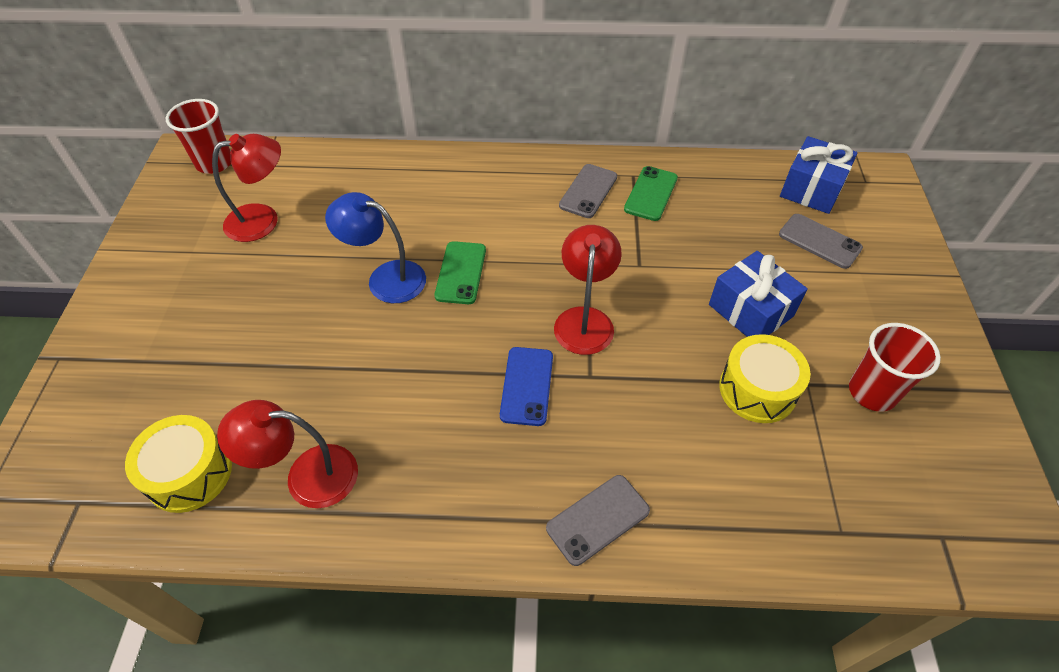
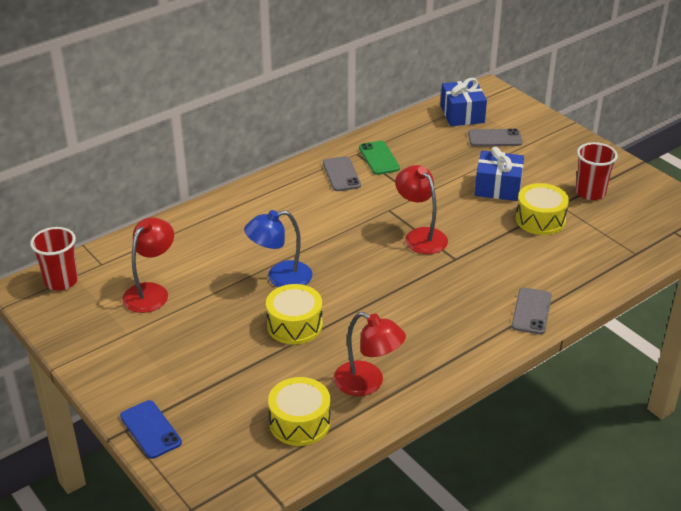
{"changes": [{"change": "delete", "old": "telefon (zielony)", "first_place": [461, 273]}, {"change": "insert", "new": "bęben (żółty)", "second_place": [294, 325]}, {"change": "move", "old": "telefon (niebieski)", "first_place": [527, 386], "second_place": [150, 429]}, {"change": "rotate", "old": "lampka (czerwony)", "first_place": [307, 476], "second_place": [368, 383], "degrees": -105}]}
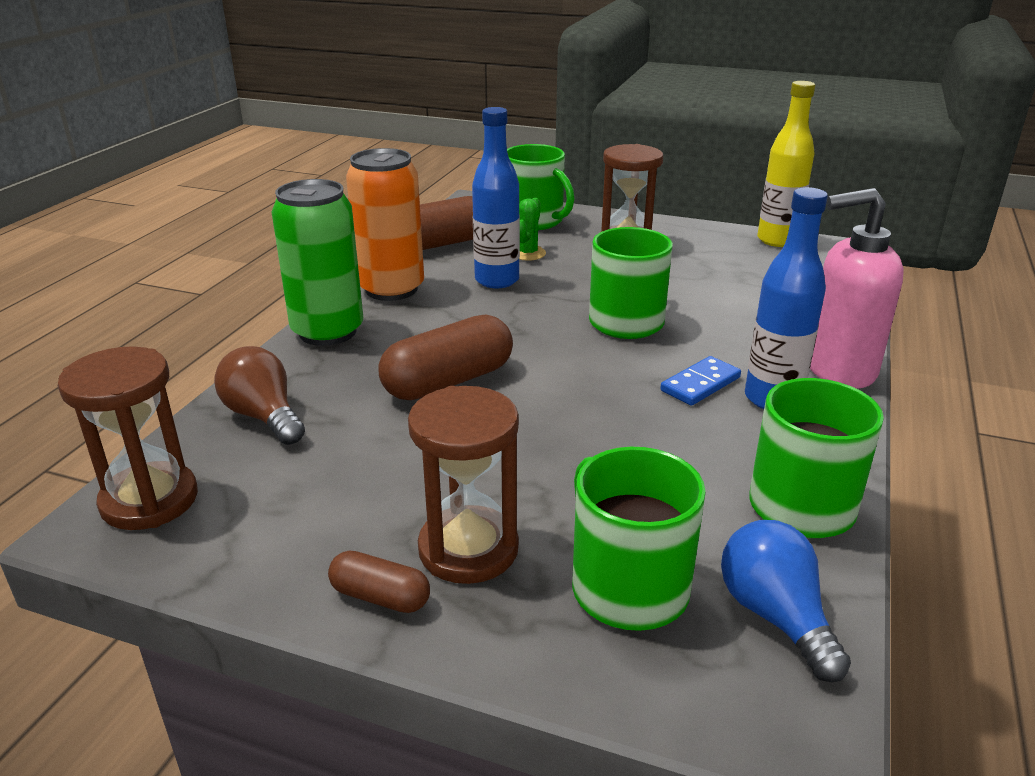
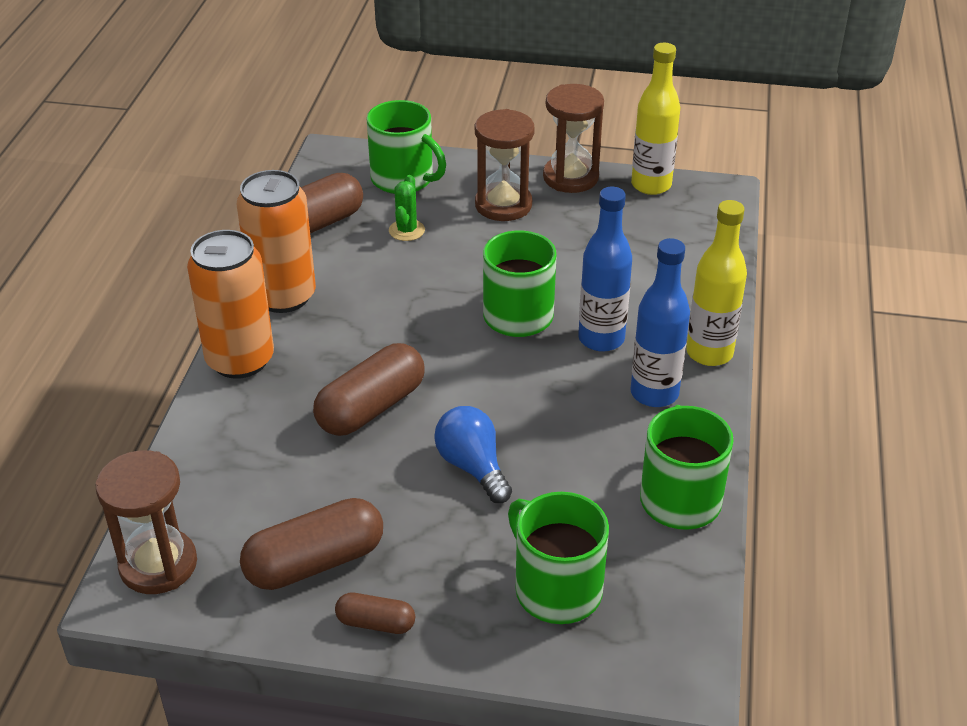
{"changes": [{"change": "delete", "old": "żarówka (brązowy)", "first_place": [264, 417]}, {"change": "delete", "old": "kostka domina (niebieski)", "first_place": [700, 384]}, {"change": "insert", "new": "kapsułka (brązowy)", "second_place": [315, 562]}, {"change": "move", "old": "klepsydra (brązowy)", "first_place": [468, 549], "second_place": [570, 177]}, {"change": "move", "old": "butelka (niebieski)", "first_place": [497, 280], "second_place": [601, 339]}, {"change": "move", "old": "żarówka (niebieski)", "first_place": [775, 616], "second_place": [472, 467]}, {"change": "replace", "old": "dozownik mydła (różowy)", "new": "butelka (żółty)", "first_place": [838, 370], "second_place": [709, 353]}, {"change": "recolor", "old": "puszka (zielony)", "new": "puszka (pomarańczowy)", "first_place": [327, 331], "second_place": [240, 360]}]}
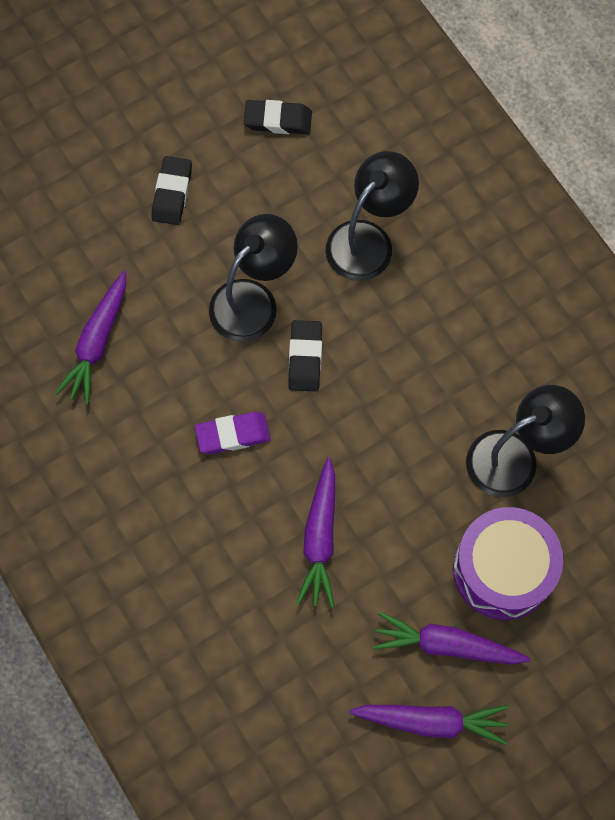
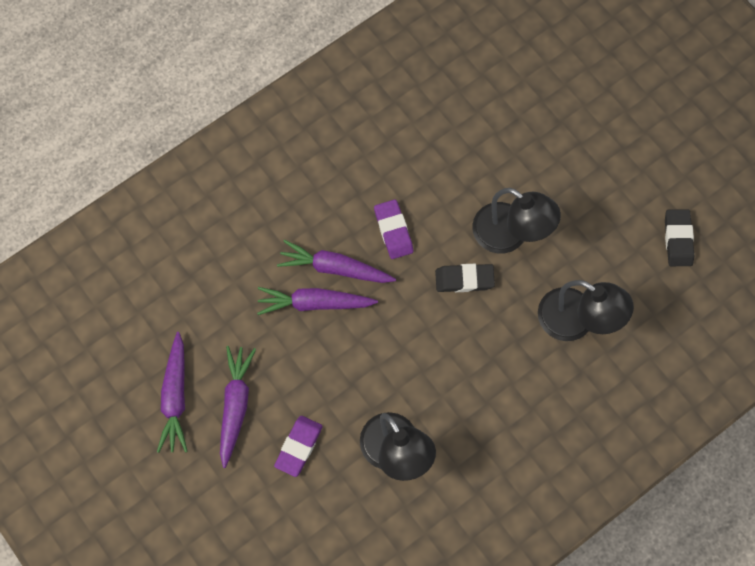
{"changes": [{"change": "delete", "old": "gumka do mazania (czarny)", "first_place": [172, 193]}, {"change": "move", "old": "marchewka (fioletowy)", "first_place": [97, 342], "second_place": [335, 268]}, {"change": "replace", "old": "bęben (fioletowy)", "new": "gumka do mazania (fioletowy)", "first_place": [503, 570], "second_place": [299, 447]}]}
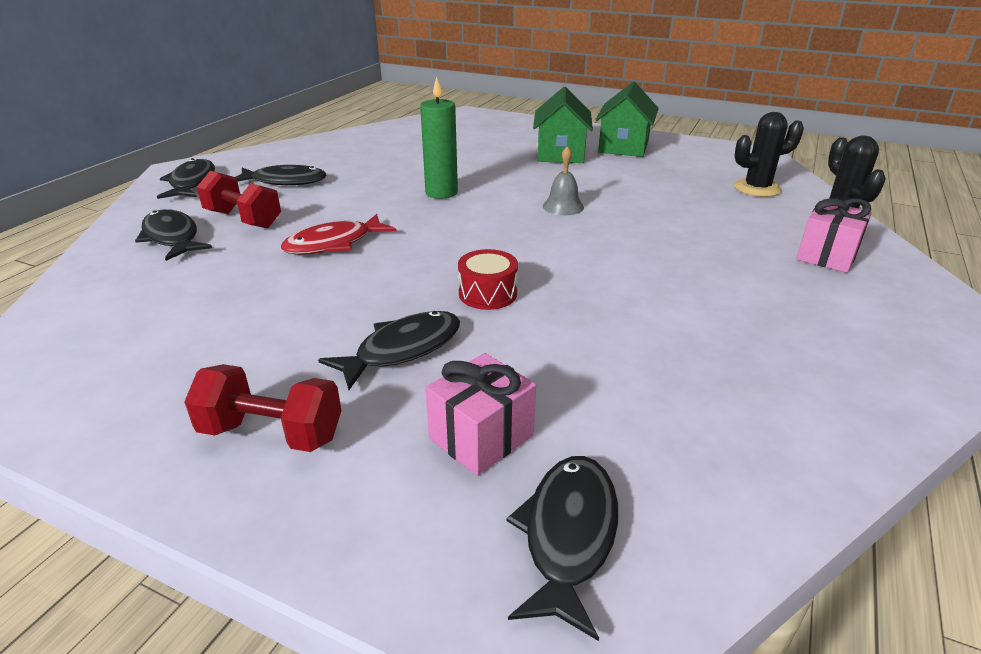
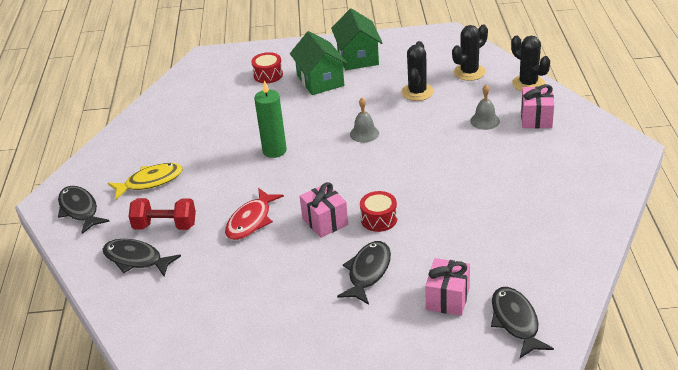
{"changes": [{"change": "delete", "old": "hantel (czerwony)", "first_place": [272, 433]}, {"change": "insert", "new": "bęben (czerwony)", "second_place": [268, 75]}, {"change": "insert", "new": "prezent (różowy)", "second_place": [325, 222]}, {"change": "insert", "new": "kaktus (czarny)", "second_place": [417, 92]}, {"change": "insert", "new": "dzwonek (szary)", "second_place": [485, 121]}, {"change": "recolor", "old": "ryba (czarny)", "new": "ryba (żółty)", "first_place": [285, 181], "second_place": [150, 182]}]}
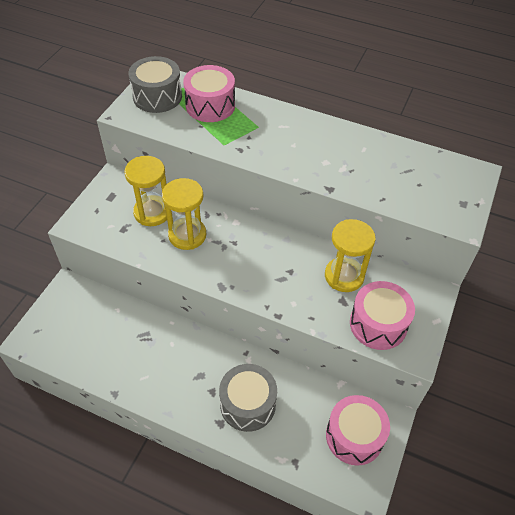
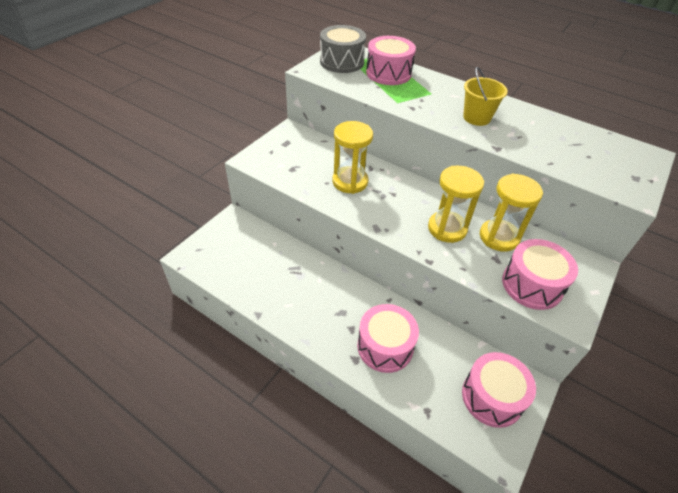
{"changes": [{"change": "insert", "new": "wiadro (żółty)", "second_place": [477, 118]}, {"change": "move", "old": "klepsydra (żółty)", "first_place": [152, 212], "second_place": [447, 228]}, {"change": "recolor", "old": "bęben (szary)", "new": "bęben (różowy)", "first_place": [248, 404], "second_place": [385, 346]}]}
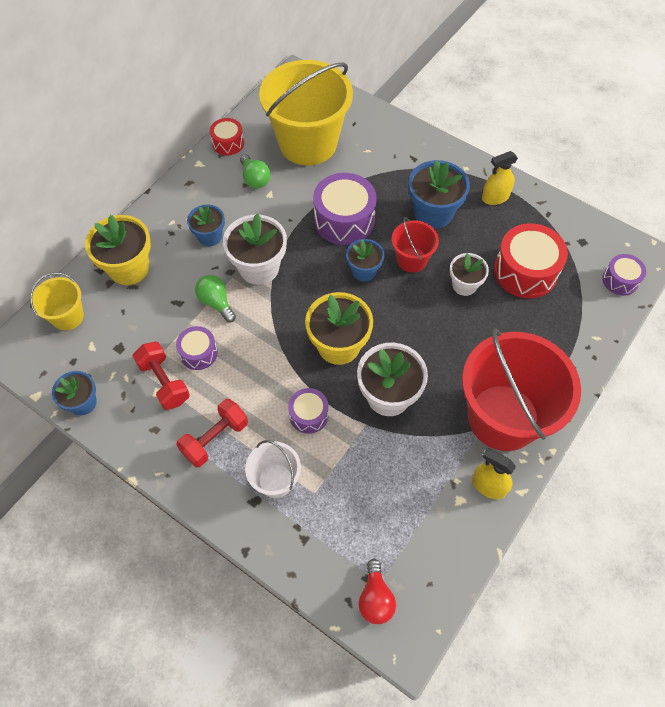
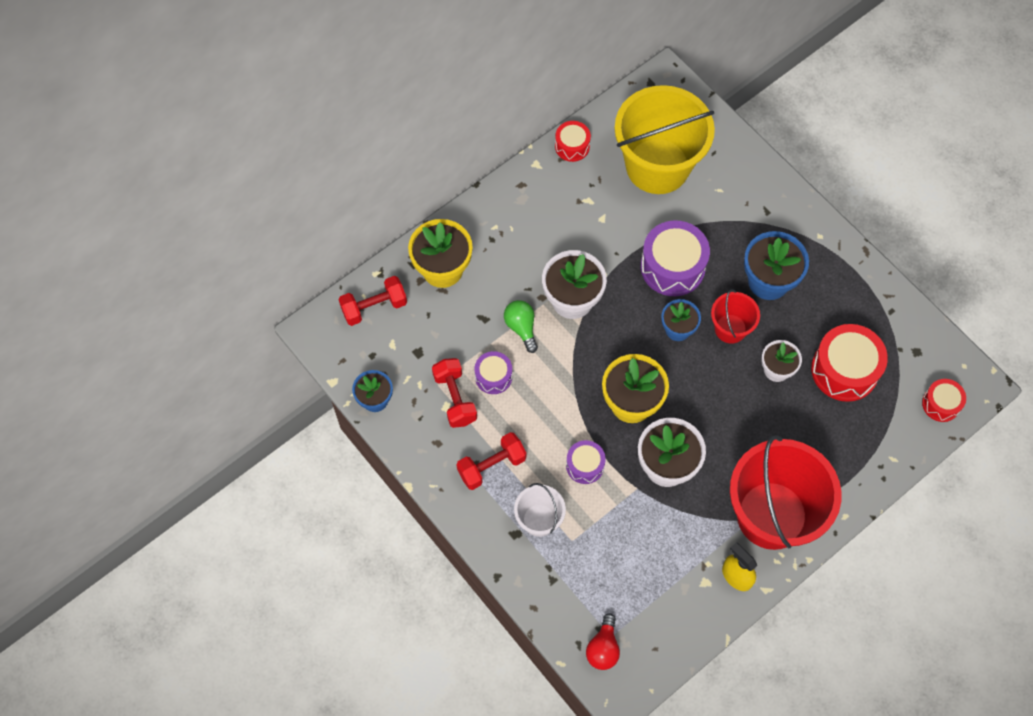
{"changes": [{"change": "delete", "old": "doniczka (niebieski)", "first_place": [210, 236]}, {"change": "delete", "old": "żarówka (zielony)", "first_place": [255, 179]}, {"change": "delete", "old": "spryskiwacz (żółty)", "first_place": [495, 197]}, {"change": "replace", "old": "wiadro (żółty)", "new": "hantel (czerwony)", "first_place": [67, 316], "second_place": [374, 307]}, {"change": "recolor", "old": "bęben (fioletowy)", "new": "bęben (czerwony)", "first_place": [620, 280], "second_place": [941, 404]}]}
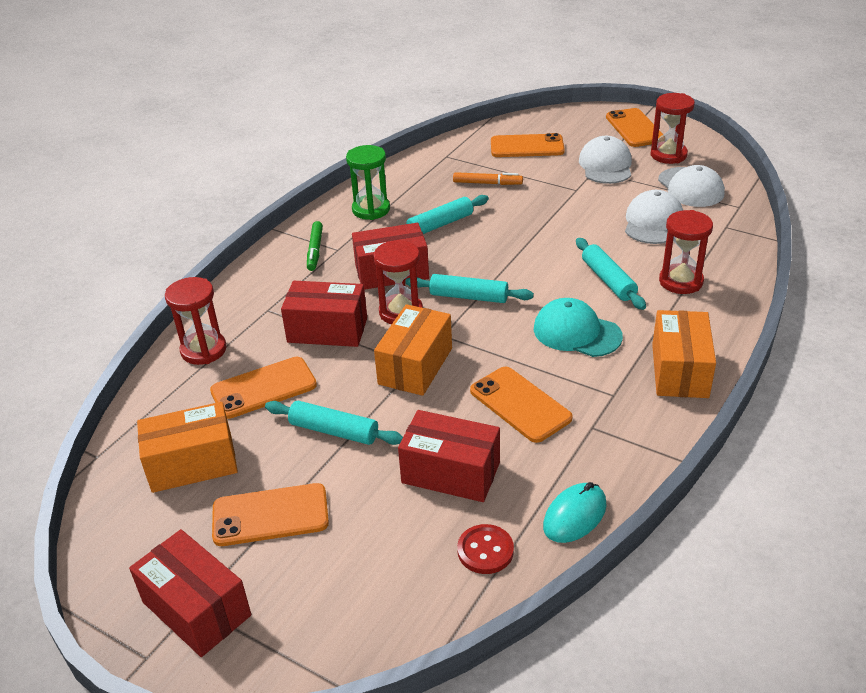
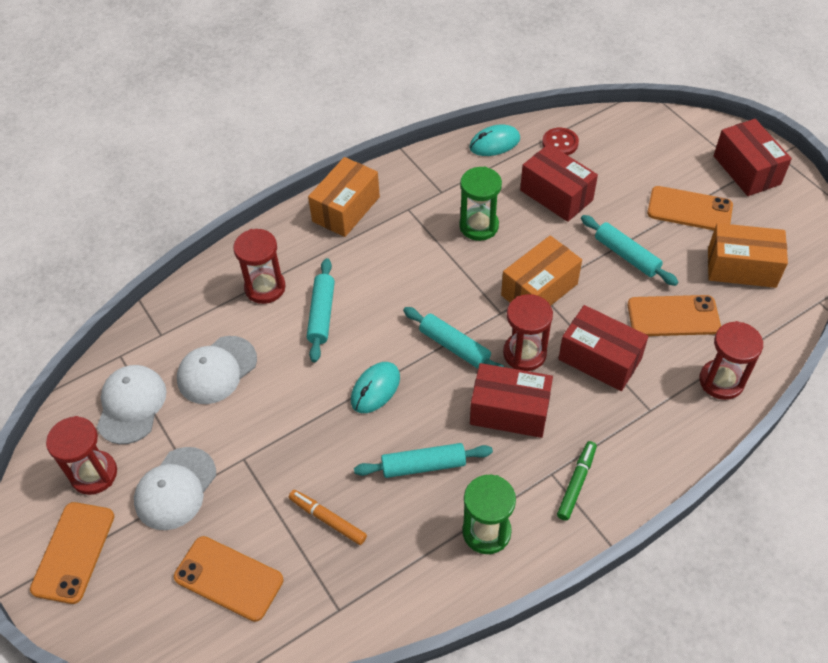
{"changes": [{"change": "delete", "old": "czapka (turkusowy)", "first_place": [576, 332]}, {"change": "insert", "new": "myszka (turkusowy)", "second_place": [375, 389]}, {"change": "replace", "old": "telefon (pomarańczowy)", "new": "klepsydra (zielony)", "first_place": [520, 404], "second_place": [479, 226]}]}
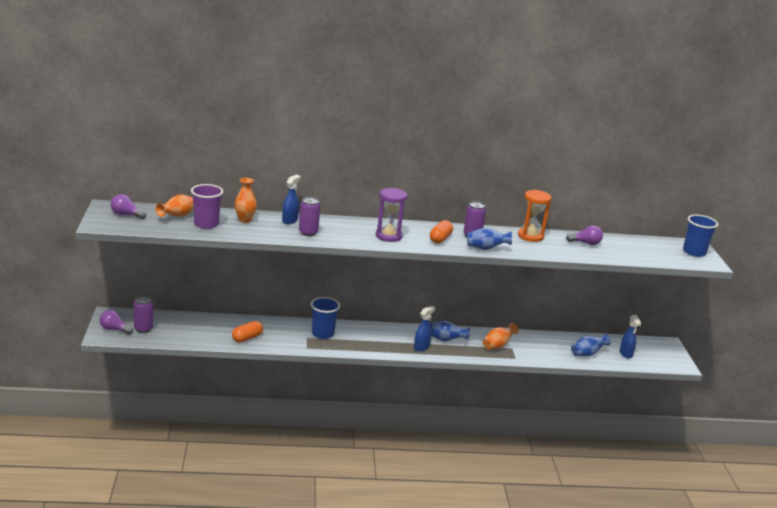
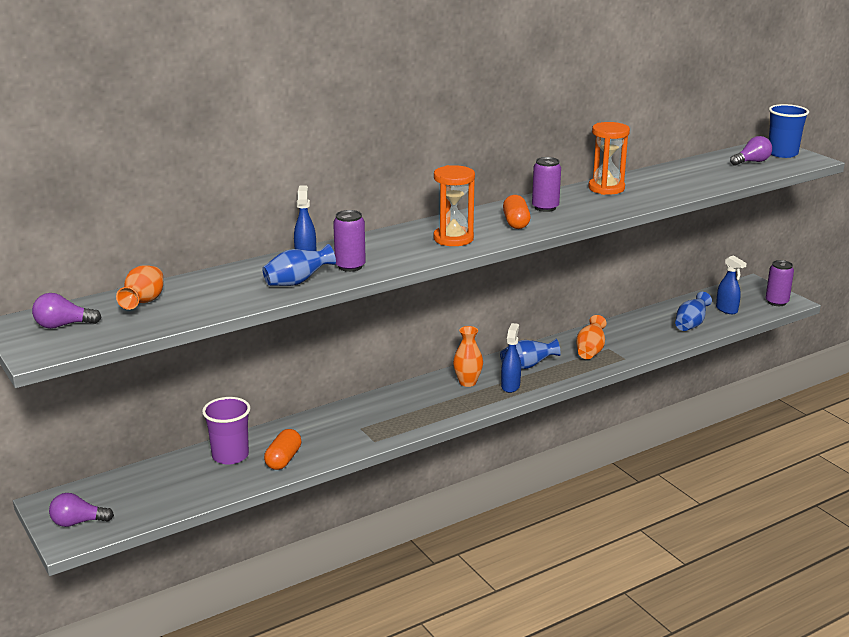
{"changes": [{"change": "delete", "old": "szklanka (niebieski)", "first_place": [322, 333]}, {"change": "move", "old": "puszka (fioletowy)", "first_place": [143, 328], "second_place": [776, 302]}, {"change": "move", "old": "szklanka (fioletowy)", "first_place": [206, 224], "second_place": [230, 456]}, {"change": "move", "old": "wazon (pomarańczowy)", "first_place": [245, 220], "second_place": [467, 382]}, {"change": "move", "old": "wazon (niebieski)", "first_place": [486, 248], "second_place": [297, 282]}, {"change": "move", "old": "żarówka (fioletowy)", "first_place": [585, 243], "second_place": [751, 162]}, {"change": "recolor", "old": "klepsydra (fioletowy)", "new": "klepsydra (pomarańczowy)", "first_place": [388, 236], "second_place": [453, 239]}]}
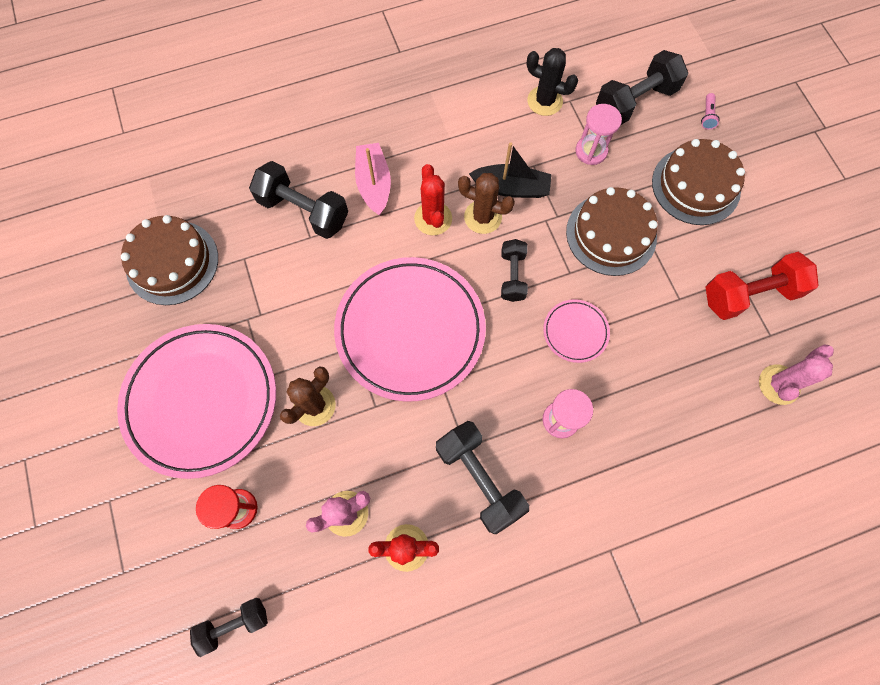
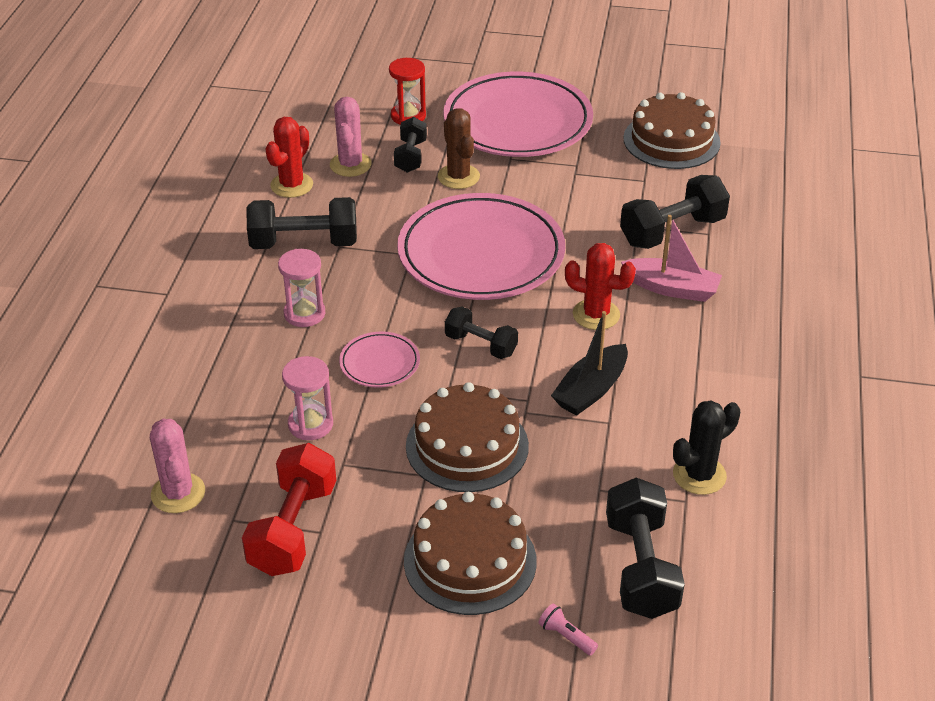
{"changes": [{"change": "delete", "old": "kaktus (brązowy)", "first_place": [483, 217]}, {"change": "move", "old": "hantel (czarny)", "first_place": [234, 624], "second_place": [410, 156]}, {"change": "move", "old": "klepsydra (różowy)", "first_place": [591, 151], "second_place": [310, 424]}]}
